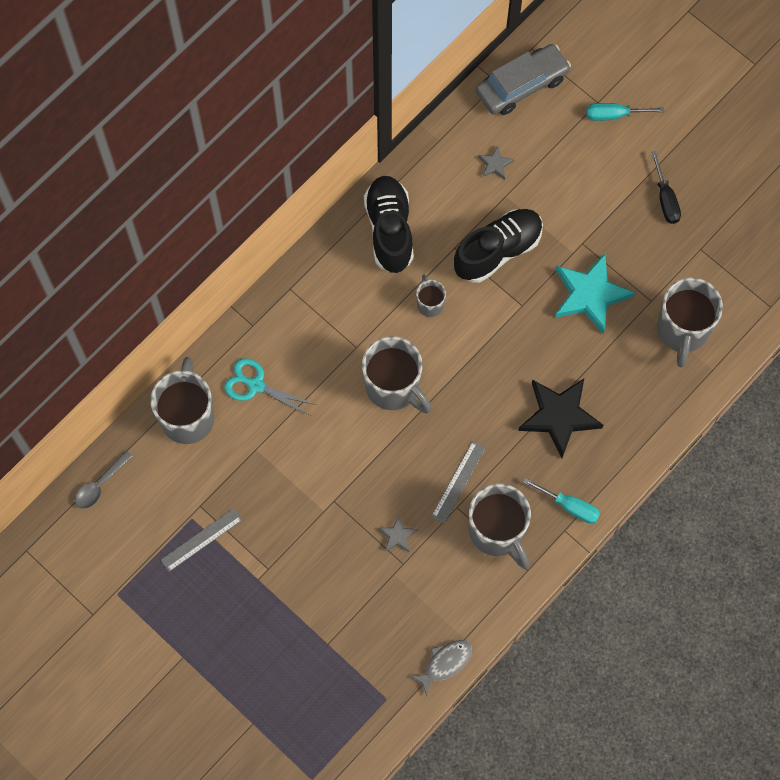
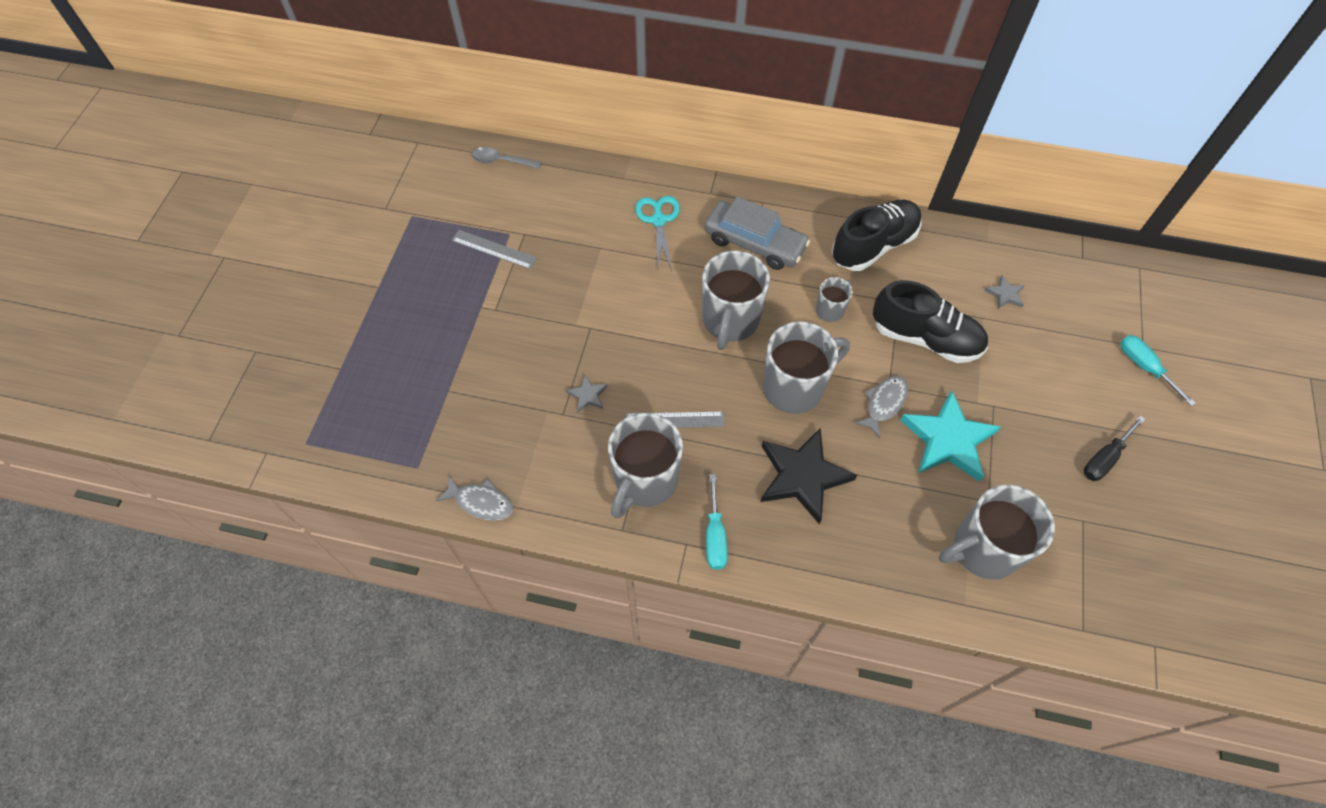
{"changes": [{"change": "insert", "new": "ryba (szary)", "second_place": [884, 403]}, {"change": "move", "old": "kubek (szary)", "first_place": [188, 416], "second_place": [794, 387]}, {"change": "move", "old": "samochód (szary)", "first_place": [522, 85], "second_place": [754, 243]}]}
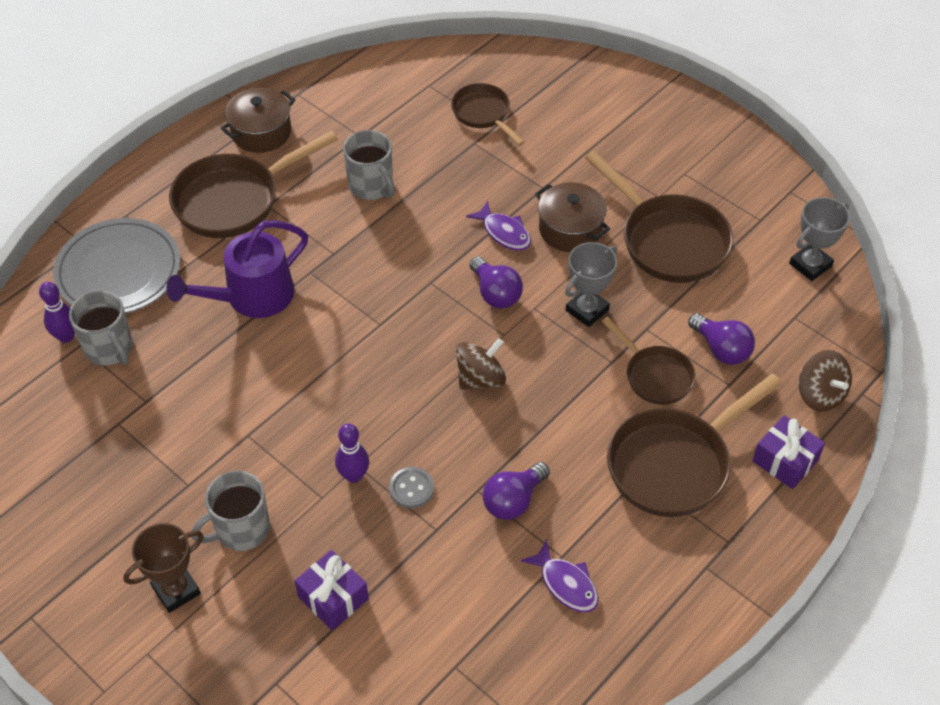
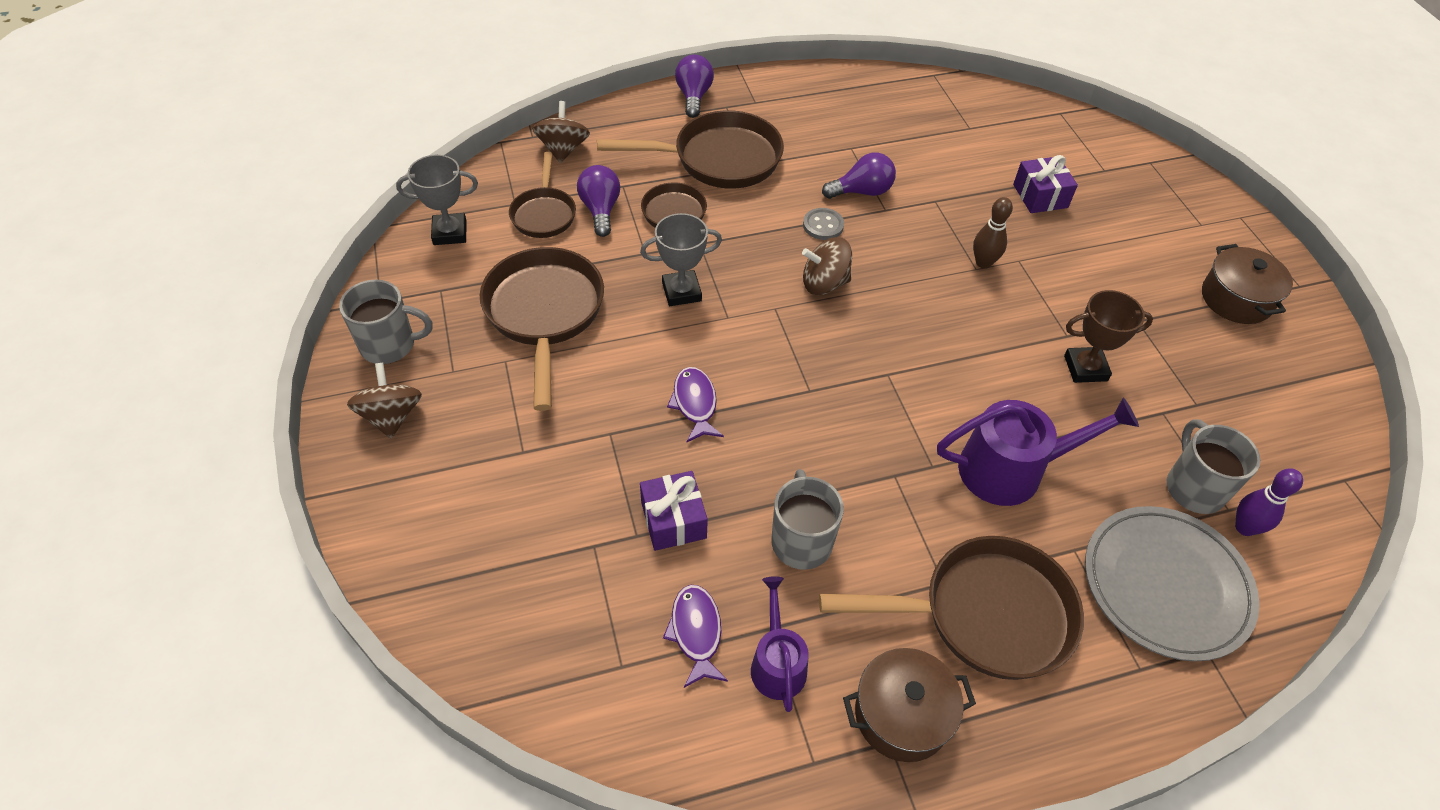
{"changes": [{"change": "insert", "new": "bączek (brązowy)", "second_place": [391, 416]}, {"change": "insert", "new": "konewka (fioletowy)", "second_place": [777, 663]}, {"change": "move", "old": "puchar (brązowy)", "first_place": [176, 590], "second_place": [1085, 368]}, {"change": "move", "old": "kubek (szary)", "first_place": [241, 529], "second_place": [389, 345]}, {"change": "move", "old": "guzik (szary)", "first_place": [411, 489], "second_place": [823, 225]}, {"change": "move", "old": "patelnia (brązowy)", "first_place": [483, 114], "second_place": [544, 214]}, {"change": "move", "old": "żarówka (fioletowy)", "first_place": [495, 293], "second_place": [694, 96]}, {"change": "move", "old": "ryba (fioletowy)", "first_place": [566, 584], "second_place": [696, 632]}, {"change": "move", "old": "garnek (brązowy)", "first_place": [570, 229], "second_place": [1236, 299]}, {"change": "move", "old": "prezent (fioletowy)", "first_place": [785, 461], "second_place": [673, 520]}, {"change": "recolor", "old": "kręgiel (fioletowy)", "new": "kręgiel (brązowy)", "first_place": [354, 476], "second_place": [983, 263]}]}
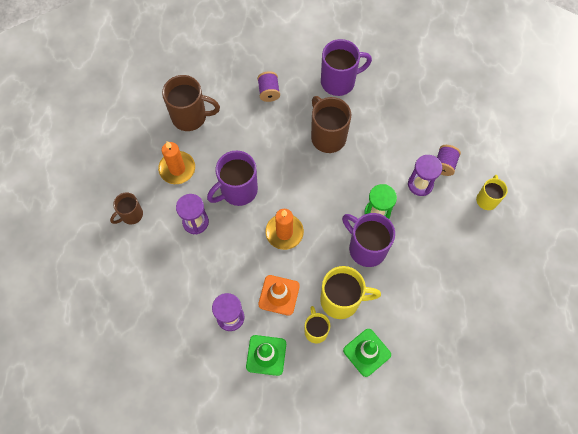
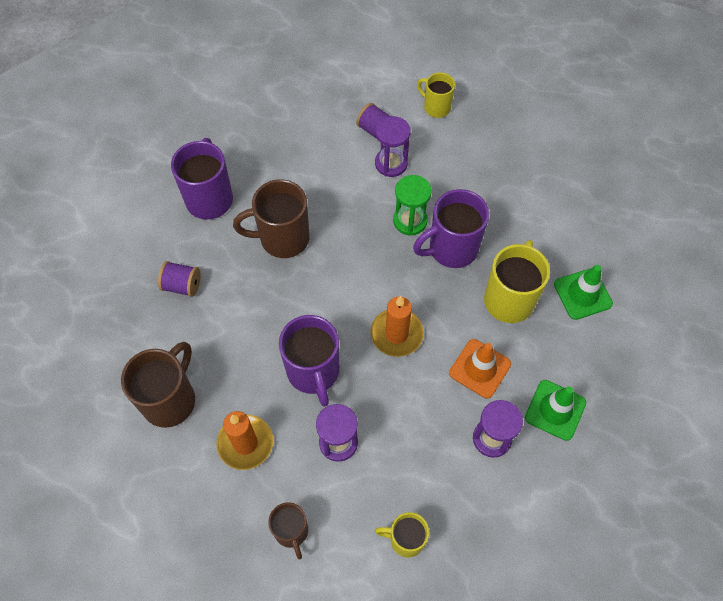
{"changes": [{"change": "move", "old": "kubek (żółty)", "first_place": [315, 330], "second_place": [405, 539]}]}
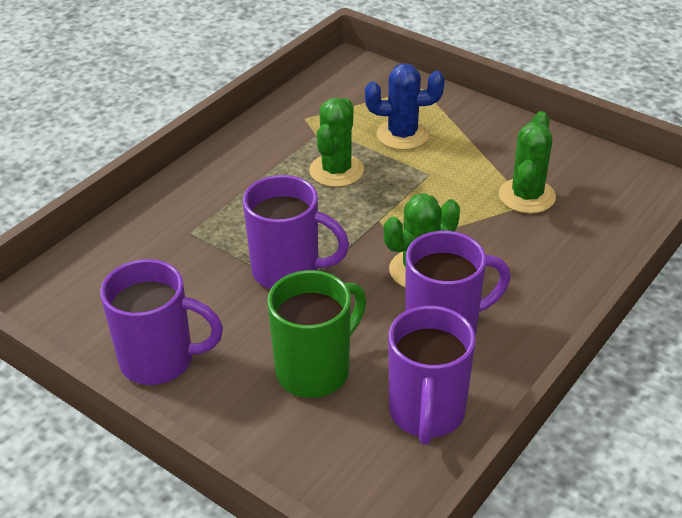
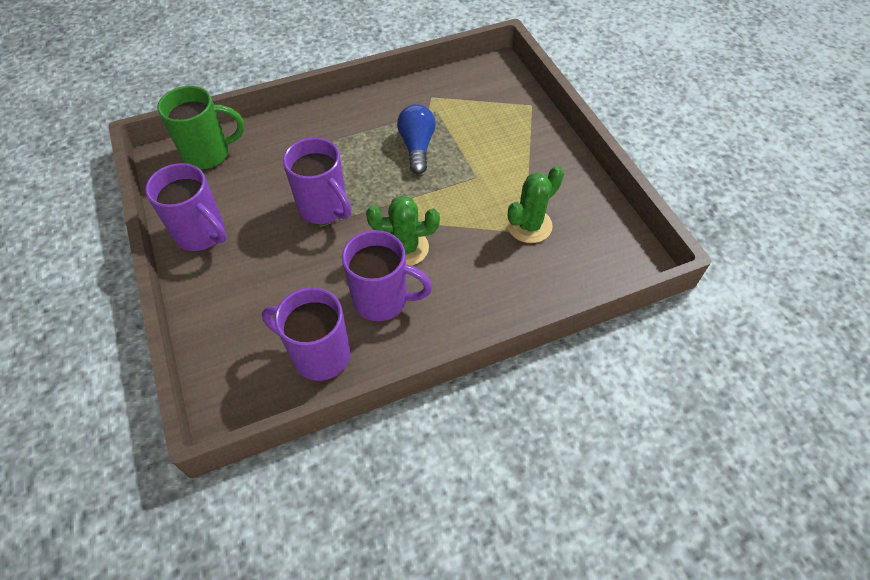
{"changes": [{"change": "delete", "old": "kaktus (niebieski)", "first_place": [402, 135]}, {"change": "move", "old": "kubek (zielony)", "first_place": [315, 370], "second_place": [209, 154]}, {"change": "replace", "old": "kaktus (zielony)", "new": "żarówka (niebieski)", "first_place": [336, 171], "second_place": [417, 147]}, {"change": "rotate", "old": "kubek (fioletowy)", "first_place": [426, 414], "second_place": [319, 355], "degrees": 75}]}
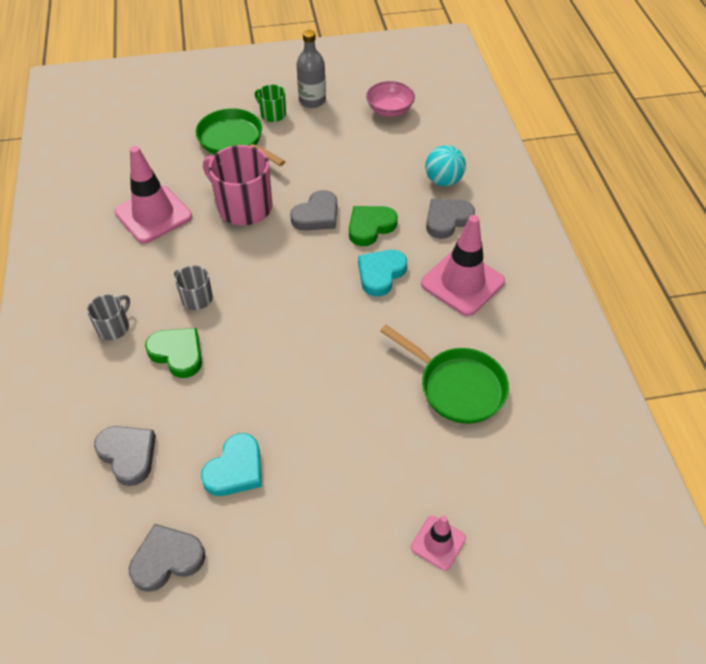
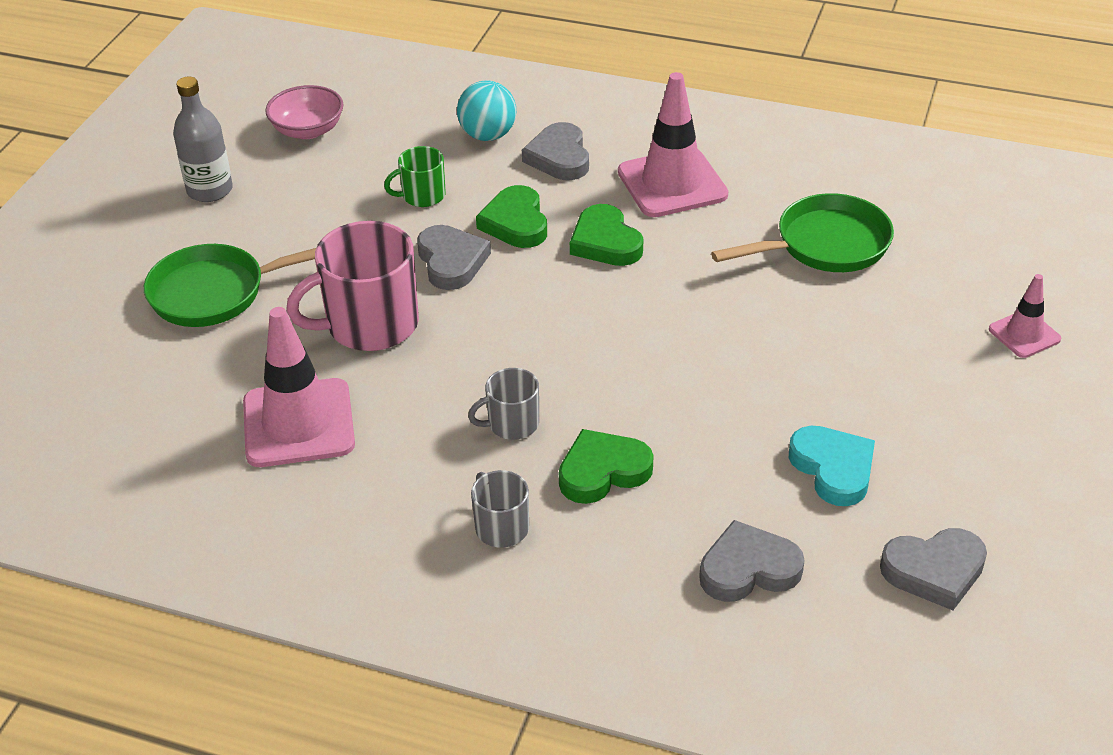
{"changes": [{"change": "move", "old": "kubek (zielony)", "first_place": [272, 114], "second_place": [422, 196]}, {"change": "recolor", "old": "serce (turkusowy)", "new": "serce (zielony)", "first_place": [380, 274], "second_place": [605, 242]}, {"change": "rotate", "old": "serce (szary)", "first_place": [167, 559], "second_place": [934, 571], "degrees": -105}]}
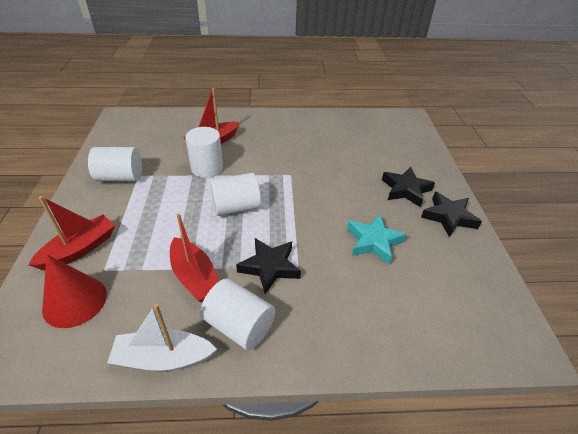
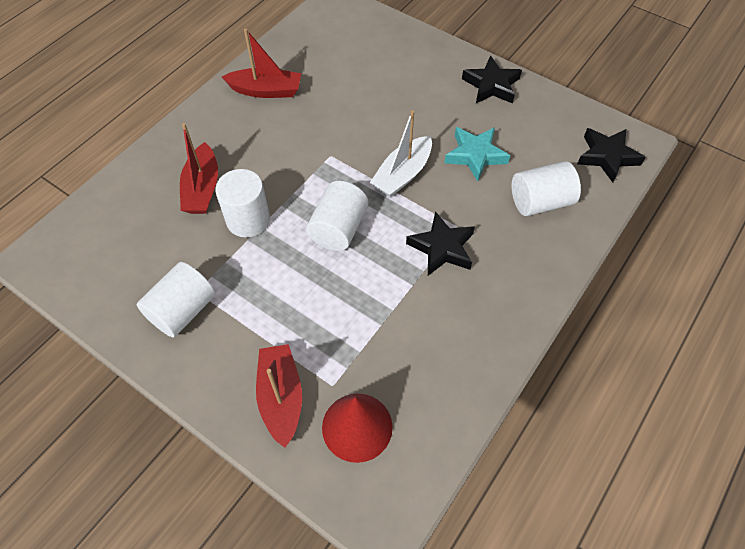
{"changes": [{"change": "move", "old": "łódka (biały)", "first_place": [163, 358], "second_place": [402, 174]}, {"change": "move", "old": "łódka (czerwony)", "first_place": [195, 277], "second_place": [266, 90]}, {"change": "move", "old": "walec (biały)", "first_place": [239, 325], "second_place": [540, 202]}, {"change": "move", "old": "gwiazda (czarny)", "first_place": [405, 190], "second_place": [607, 157]}]}
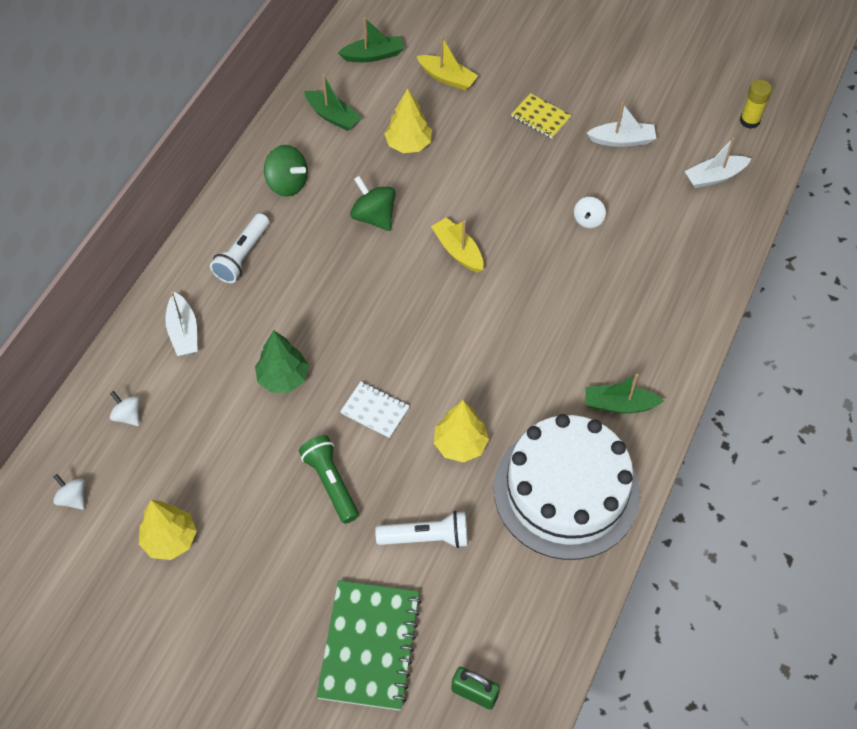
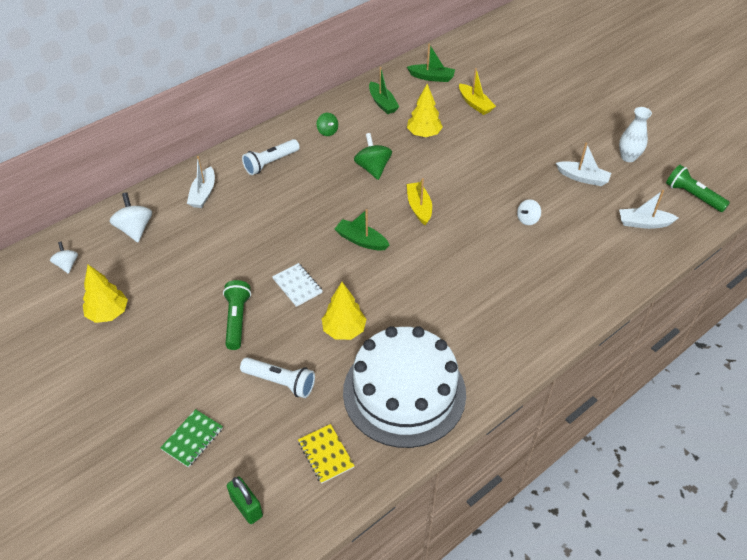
{"changes": [{"change": "delete", "old": "drzewko (zielony)", "first_place": [283, 378]}, {"change": "insert", "new": "wazon (biały)", "second_place": [628, 157]}, {"change": "move", "old": "zeszyt (żółty)", "first_place": [540, 117], "second_place": [326, 454]}, {"change": "move", "old": "łódka (zielony)", "first_place": [619, 404], "second_place": [361, 240]}, {"change": "replace", "old": "klej w sztyfcie (żółty)", "new": "latarka (zielony)", "first_place": [749, 121], "second_place": [692, 196]}, {"change": "resize", "old": "bączek (biały)", "first_place": [128, 415], "second_place": [135, 229], "factor": 1.61}, {"change": "resize", "old": "bączek (zielony)", "first_place": [287, 183], "second_place": [327, 131], "factor": 0.62}, {"change": "resize", "old": "zeszyt (zielony)", "first_place": [369, 646], "second_place": [192, 439], "factor": 0.53}]}
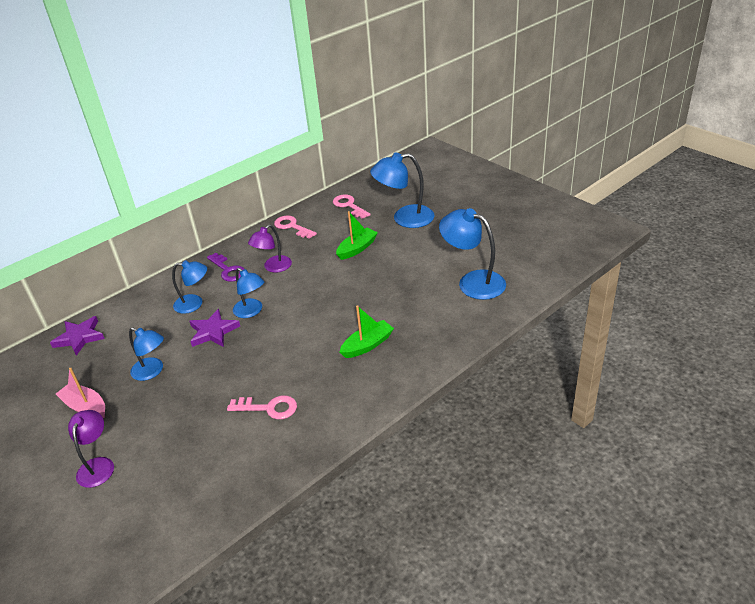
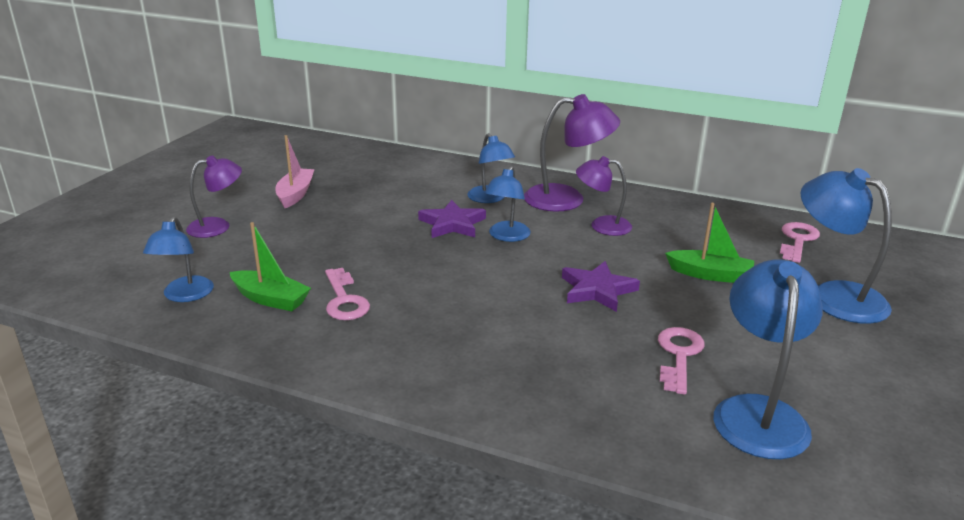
{"changes": [{"change": "move", "old": "gwiazda (fioletowy)", "first_place": [79, 337], "second_place": [597, 290]}, {"change": "move", "old": "lampka (niebieski)", "first_place": [152, 371], "second_place": [185, 295]}, {"change": "move", "old": "klucz (różowy)", "first_place": [292, 227], "second_place": [678, 355]}, {"change": "move", "old": "łódka (zielony)", "first_place": [367, 345], "second_place": [270, 299]}, {"change": "replace", "old": "klucz (fioletowy)", "new": "lampka (fioletowy)", "first_place": [228, 270], "second_place": [567, 199]}]}
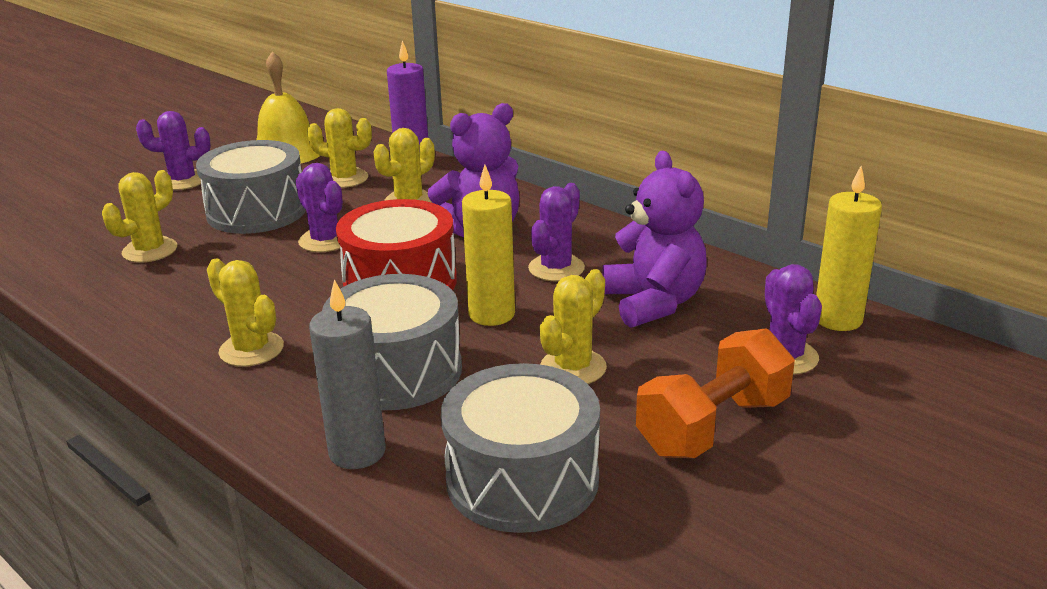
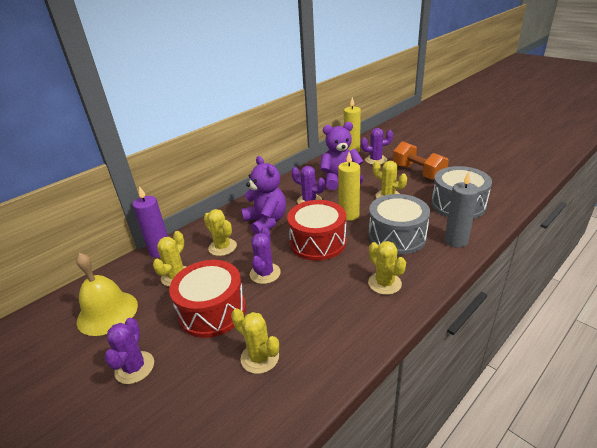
{"changes": [{"change": "recolor", "old": "bęben (szary)", "new": "bęben (czerwony)", "first_place": [257, 211], "second_place": [212, 311]}, {"change": "rotate", "old": "kaktus (żółty)", "first_place": [251, 349], "second_place": [384, 283], "degrees": -75}, {"change": "rotate", "old": "kaktus (fioletowy)", "first_place": [325, 240], "second_place": [265, 273], "degrees": -45}]}
